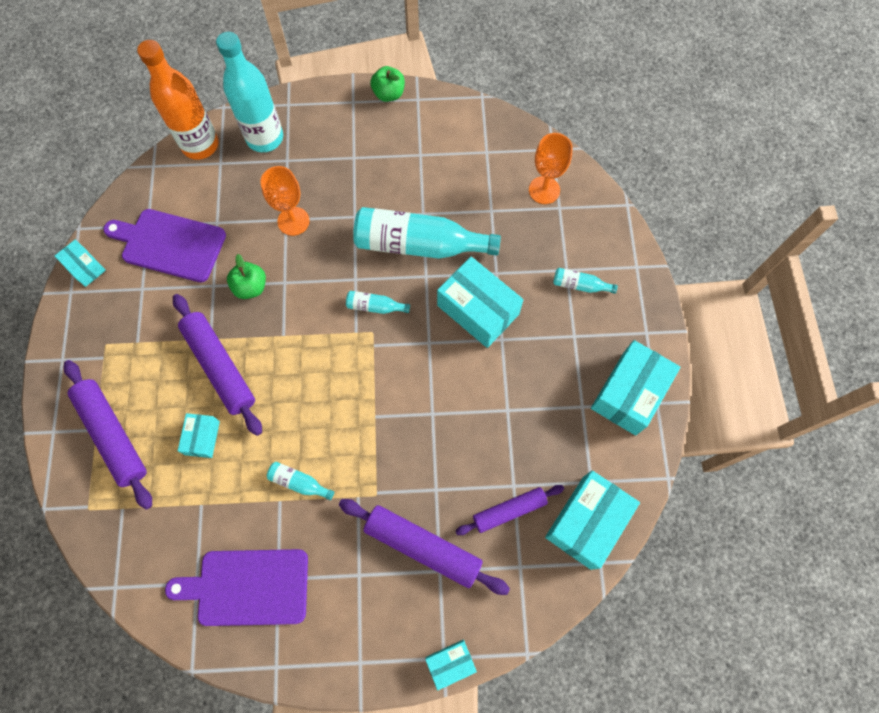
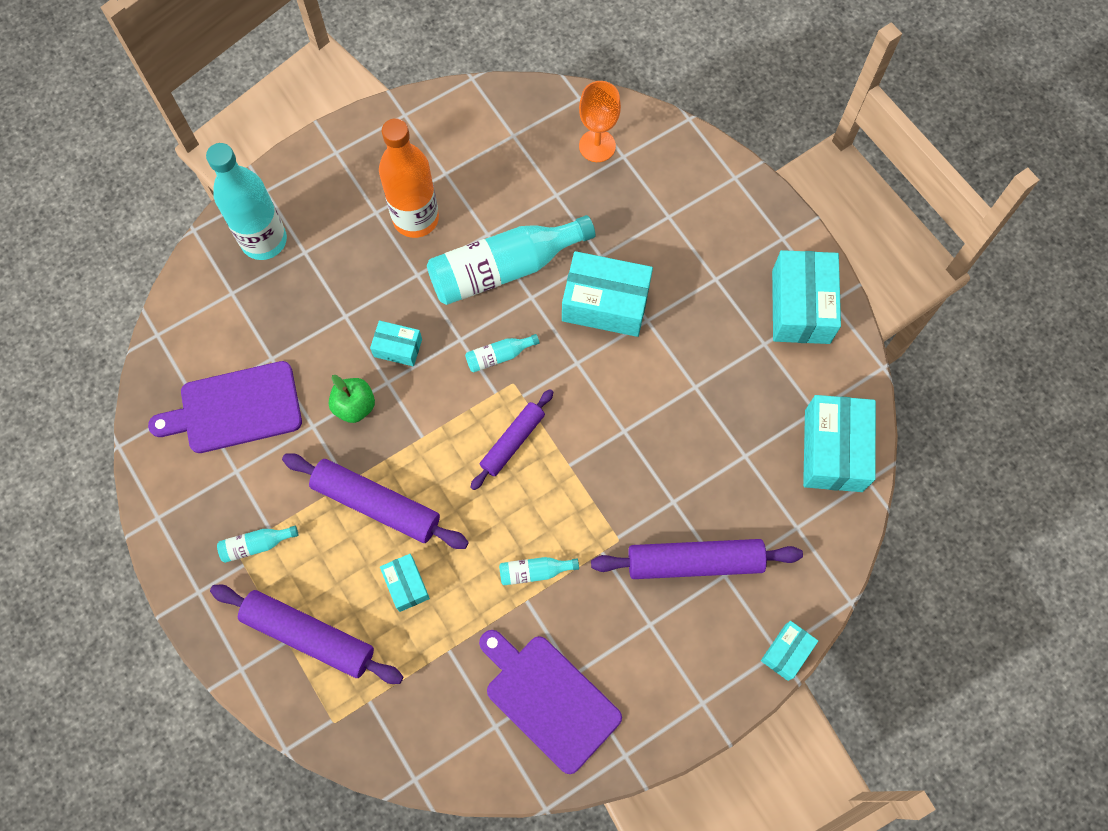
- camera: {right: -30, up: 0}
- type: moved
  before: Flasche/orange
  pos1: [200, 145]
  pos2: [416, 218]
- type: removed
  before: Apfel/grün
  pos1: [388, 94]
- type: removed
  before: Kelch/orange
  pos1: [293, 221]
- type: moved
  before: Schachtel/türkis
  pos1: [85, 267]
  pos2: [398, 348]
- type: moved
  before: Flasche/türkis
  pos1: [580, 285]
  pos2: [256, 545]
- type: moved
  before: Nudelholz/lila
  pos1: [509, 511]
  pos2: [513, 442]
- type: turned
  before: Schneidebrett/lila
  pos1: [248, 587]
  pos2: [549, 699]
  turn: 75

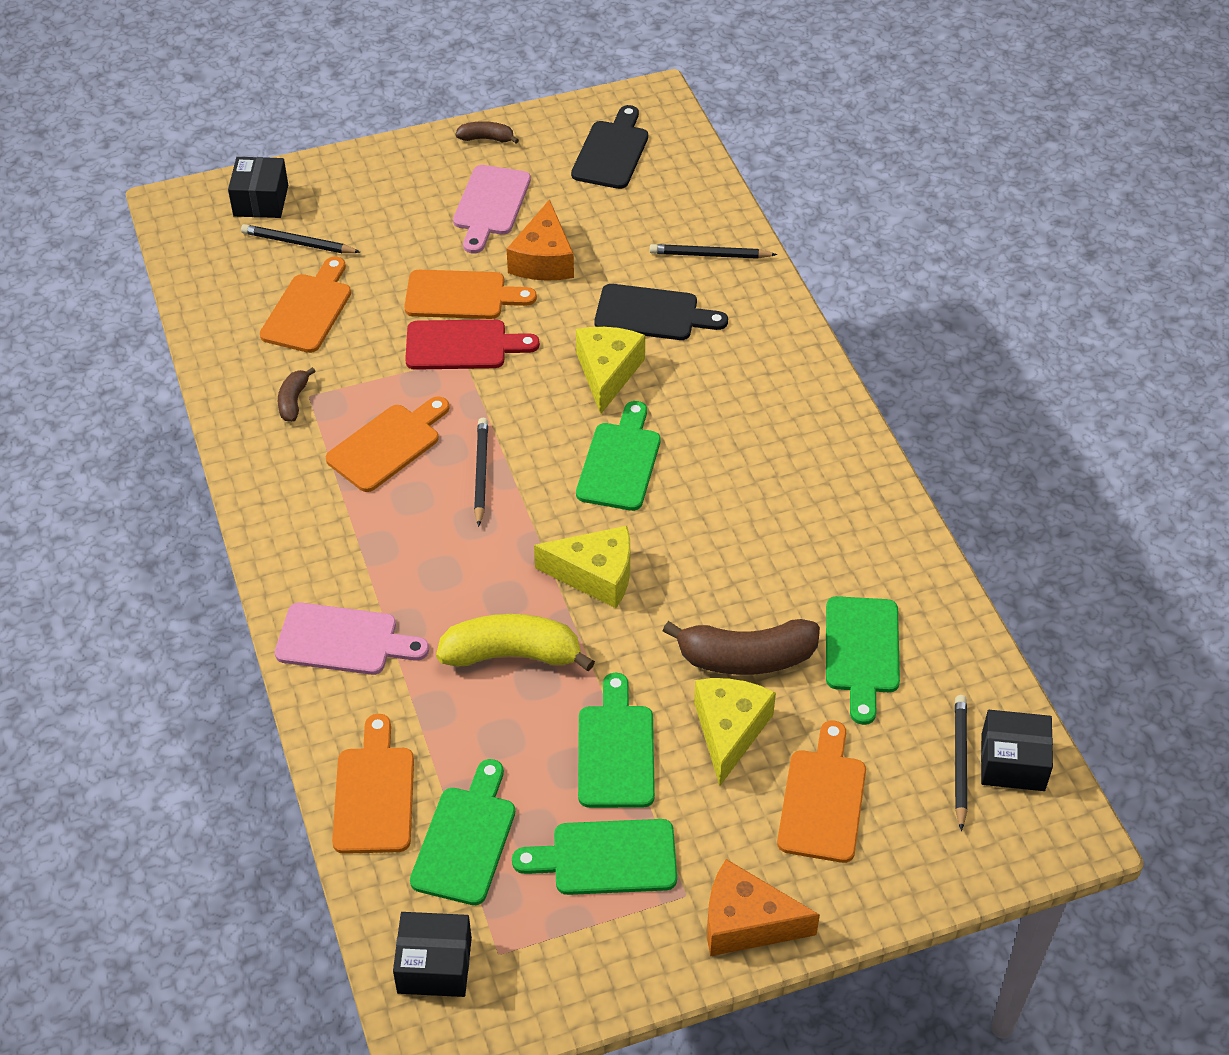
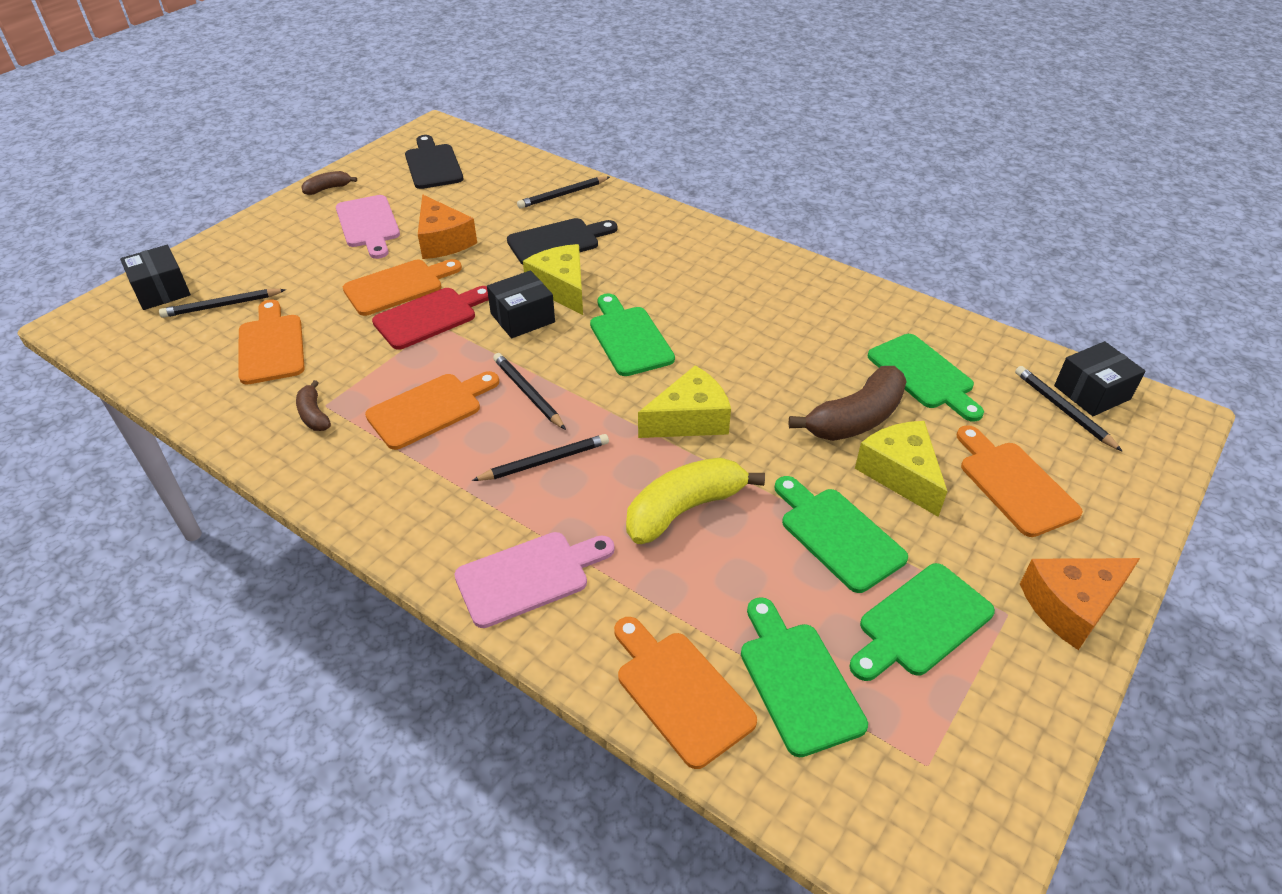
- camera: {right: -35, up: -5}
- type: turned
  before: Schneidebrett/orange
  pos1: [388, 445]
  pos2: [430, 409]
  turn: 45
- type: moved
  before: Schachtel/schwarz
  pos1: [434, 965]
  pos2: [522, 318]
- type: added
  after: Bleistift/schwarz
  pos2: [545, 461]

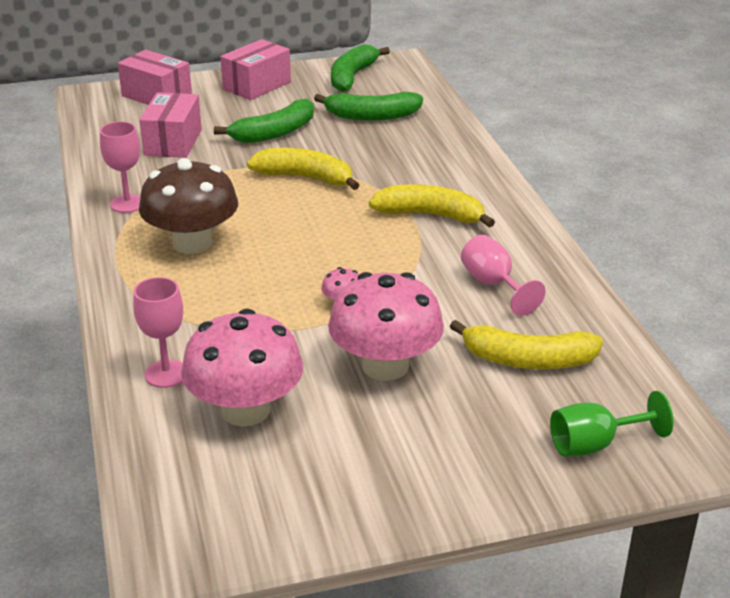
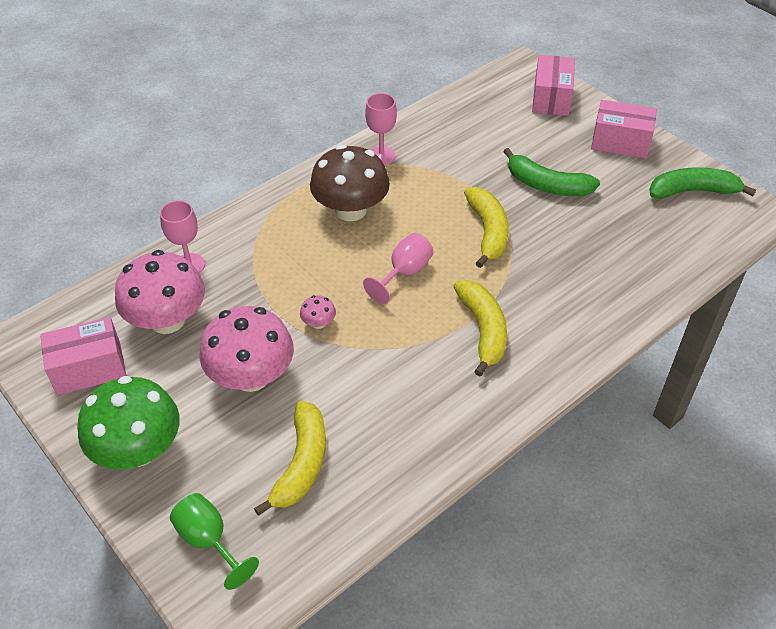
- camera: {right: 65, up: 15}
- type: moved
  before: Schachtel/rosa
  pos1: [173, 142]
  pos2: [89, 368]
- type: removed
  before: Banane/grün
  pos1: [371, 116]
- type: moved
  before: Kelch/rosa
  pos1: [493, 285]
  pos2: [404, 273]
- type: turned
  before: Banane/gelb
  pos1: [527, 360]
  pos2: [301, 464]
  turn: -150
- type: added
  after: Pilz/grün
  pos2: [138, 449]

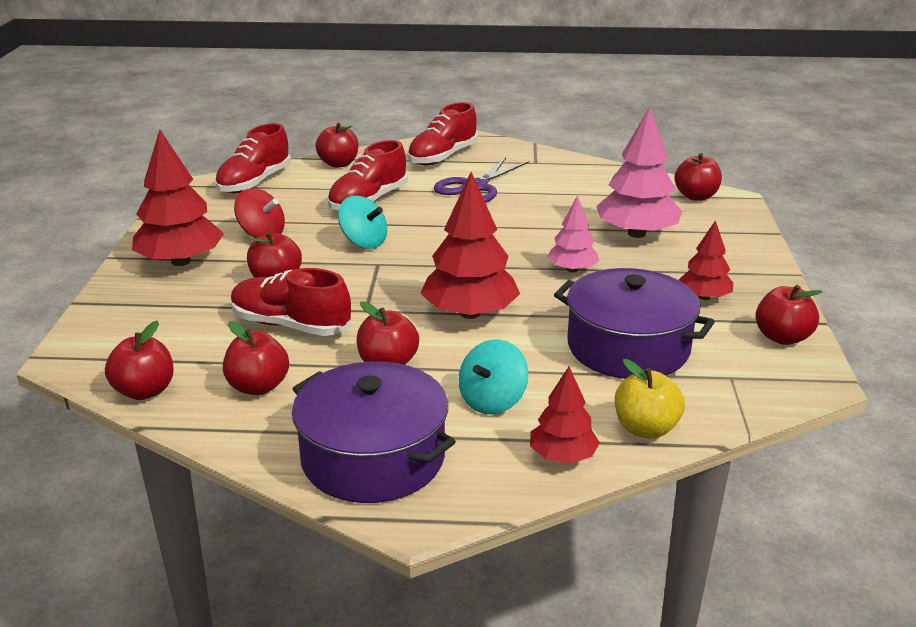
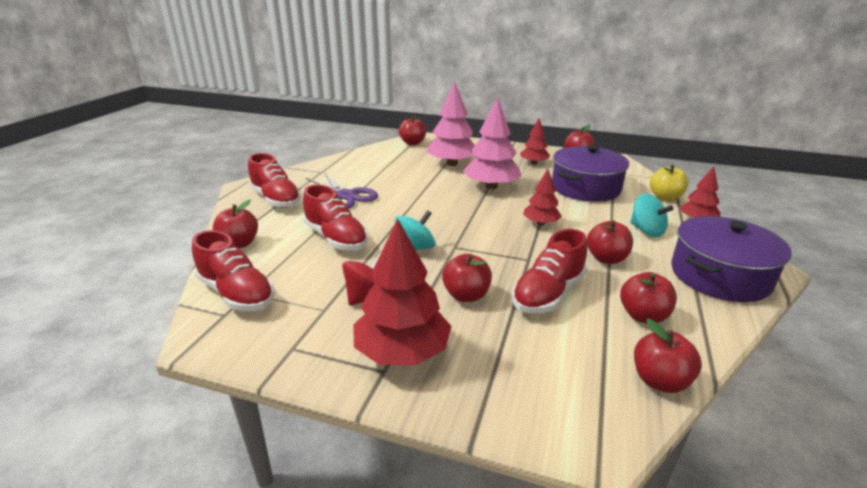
- camera: {right: -75, up: 0}
- type: resized
  before: Baum/rot
  pos1: [469, 313]
  pos2: [540, 223]
  scale: 0.57
- type: resized
  before: Baum/rosa
  pos1: [572, 269]
  pos2: [491, 186]
  scale: 1.75

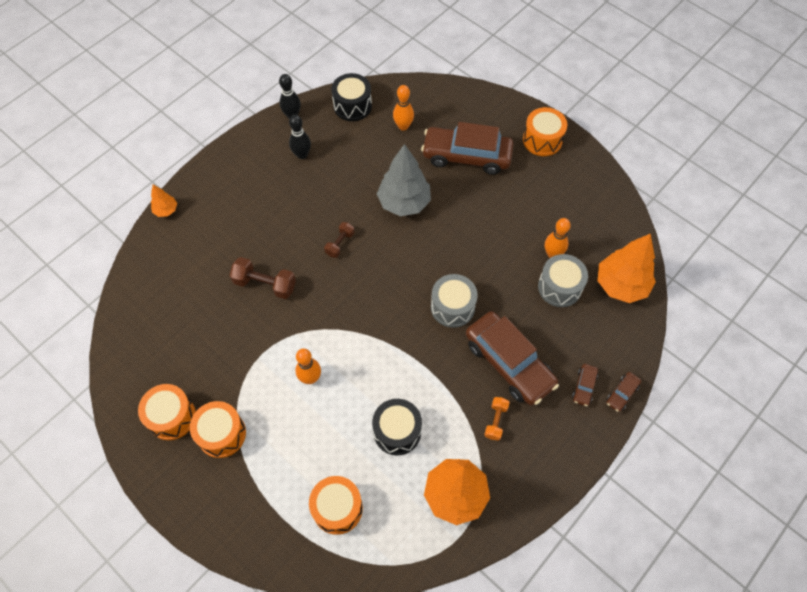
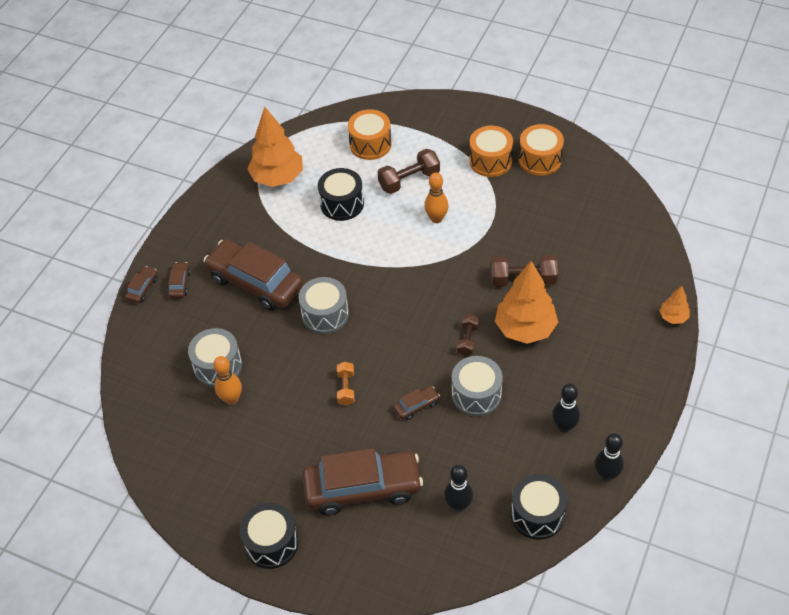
- camera: {right: 165, up: -10}
- type: recoloured
  before: Bowlingkegel/orange
  after: Bowlingkegel/schwarz
  pos1: [403, 126]
  pos2: [458, 505]
- type: recoloured
  before: Trommel/orange
  after: Trommel/schwarz
  pos1: [542, 140]
  pos2: [271, 543]
- type: replaced
  before: Baum/grau
  after: Auto/braun
  pos1: [404, 203]
  pos2: [417, 406]
- type: moved
  before: Baum/orange
  pos1: [621, 285]
  pos2: [525, 329]
- type: moved
  before: Hantel/orange
  pos1: [496, 421]
  pos2: [346, 388]
- type: added
  after: Hantel/braun
  pos2: [409, 180]
- type: added
  after: Trommel/grau
  pos2: [476, 395]

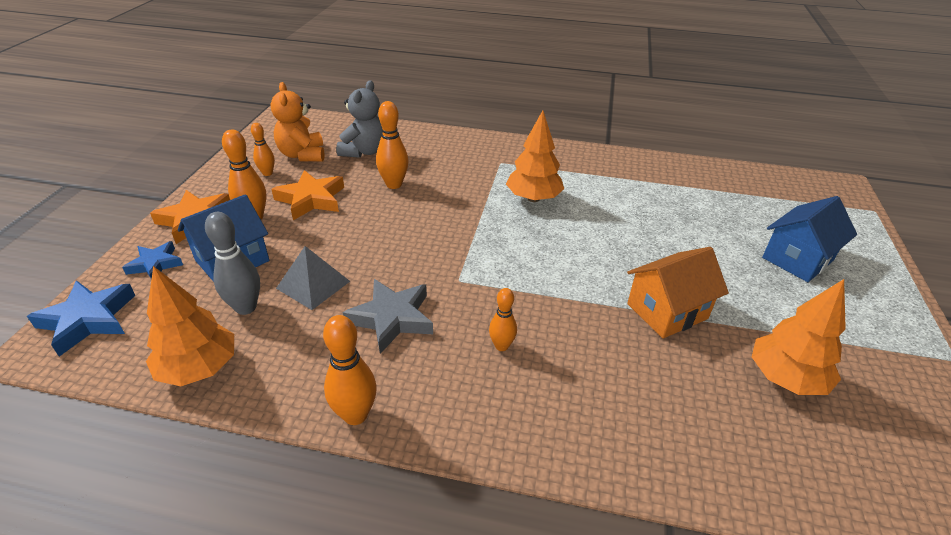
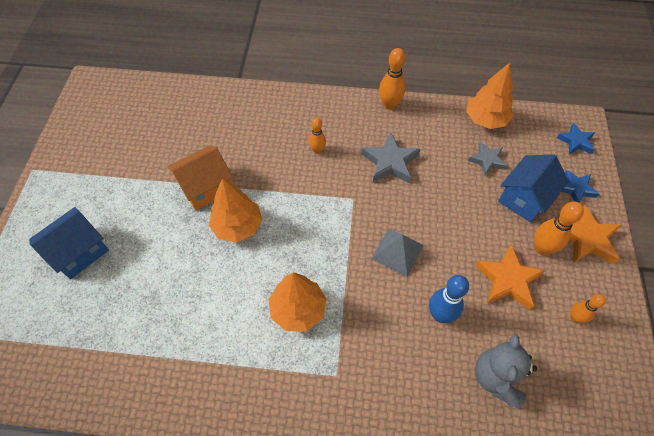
- camera: {right: 175, up: 20}
- type: removed
  before: Teddybär/orange
  pos1: [302, 155]
- type: recoloured
  before: Bowlingkegel/orange
  after: Bowlingkegel/blau
  pos1: [394, 184]
  pos2: [440, 315]
- type: replaced
  before: Bowlingkegel/grau
  after: Stern/grau
  pos1: [246, 307]
  pos2: [487, 160]
- type: moved
  before: Pyramide/grau
  pos1: [313, 284]
  pos2: [397, 252]
- type: moved
  before: Baum/orange
  pos1: [785, 378]
  pos2: [237, 226]
- type: resized
  before: Stern/blau
  pos1: [88, 320]
  pos2: [576, 141]
  scale: 0.64

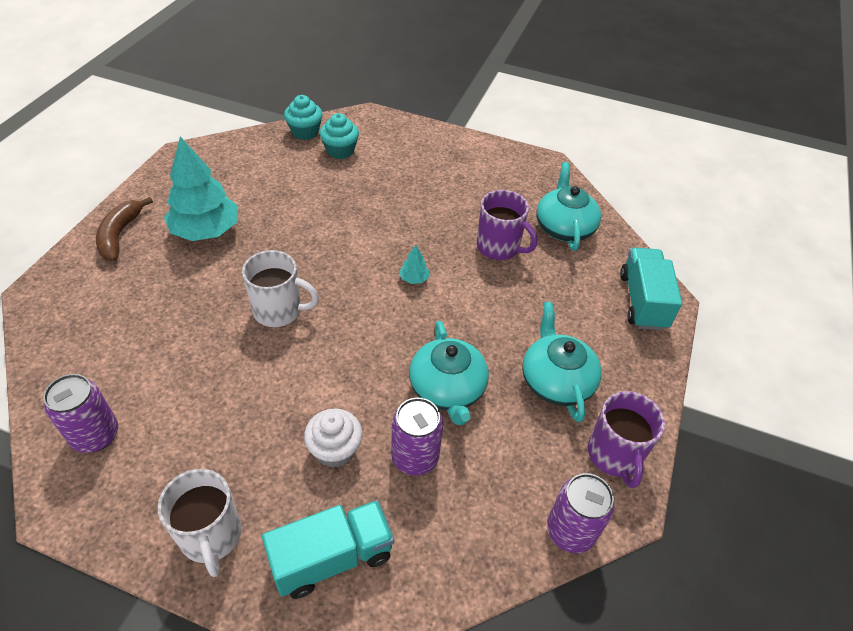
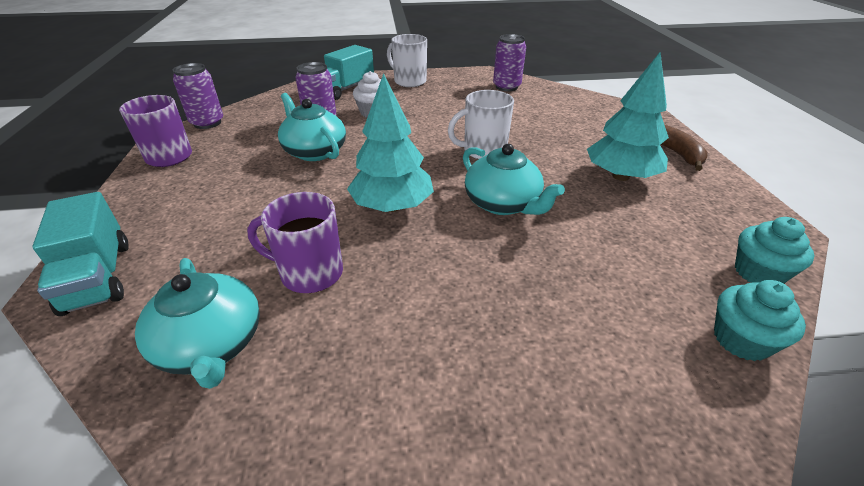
- camera: {right: 155, up: -10}
- type: moved
  before: Muffin/türkis
  pos1: [340, 150]
  pos2: [758, 273]
- type: resized
  before: Baum/türkis
  pos1: [414, 278]
  pos2: [392, 206]
  scale: 2.45
- type: moved
  before: Teekanne/türkis
  pos1: [556, 380]
  pos2: [503, 203]

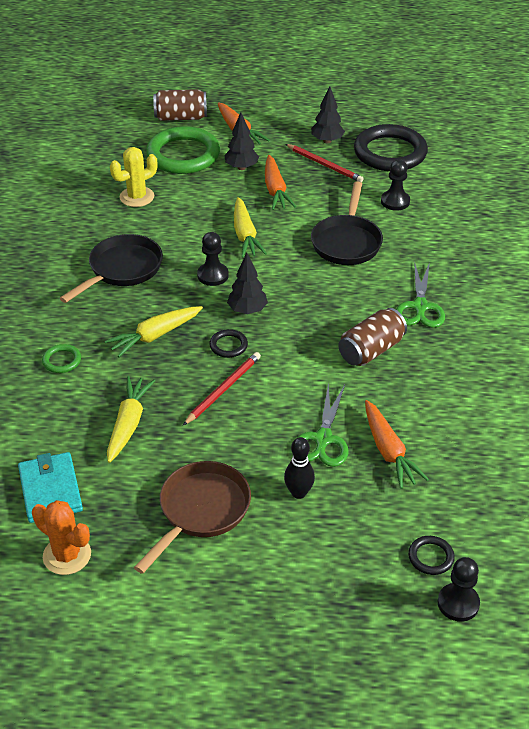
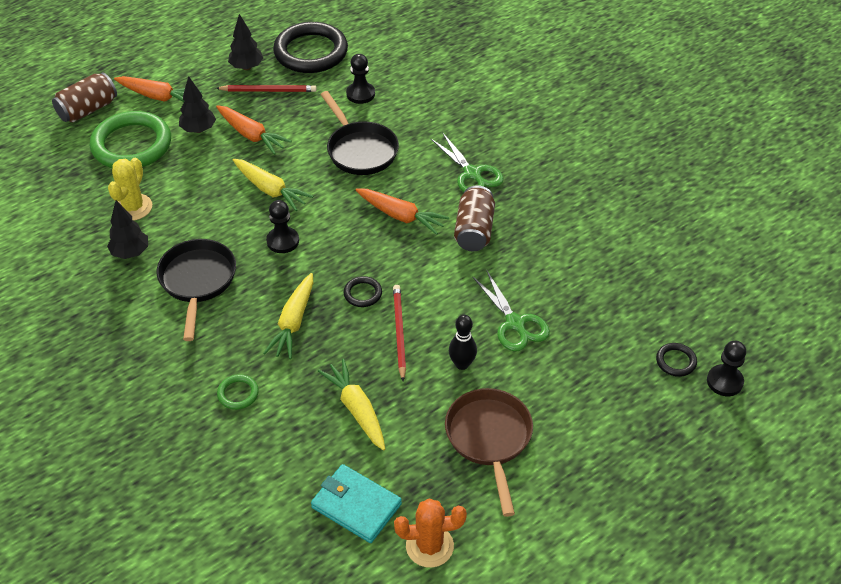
- camera: {right: -40, up: 5}
- type: moved
  before: Baum/schwarz
  pos1: [247, 310]
  pos2: [130, 253]
- type: moved
  before: Karotte/orange
  pos1: [389, 451]
  pos2: [401, 216]
- type: moved
  before: Bowlingkegel/schwarz
  pos1: [298, 493]
  pos2: [462, 364]

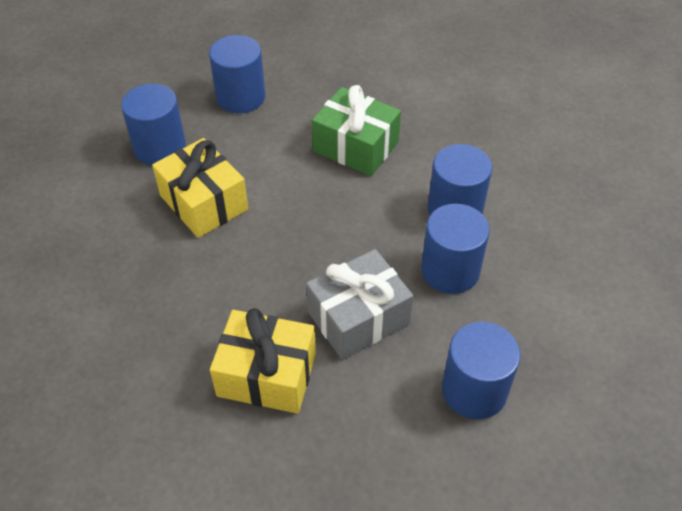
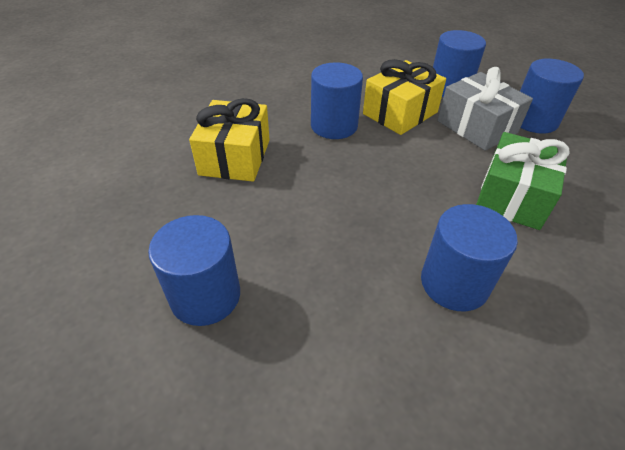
- camera: {right: 85, up: -5}
- type: moved
  before: Vollzylinder/blau
  pos1: [450, 270]
  pos2: [334, 126]
- type: moved
  before: Geschenk/grau
  pos1: [358, 318]
  pos2: [477, 127]

